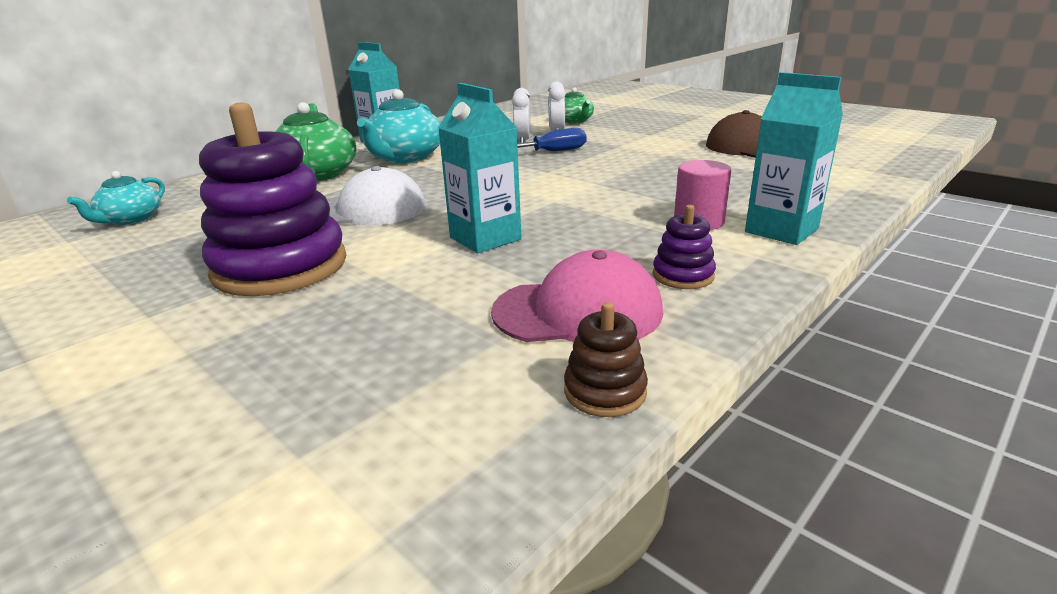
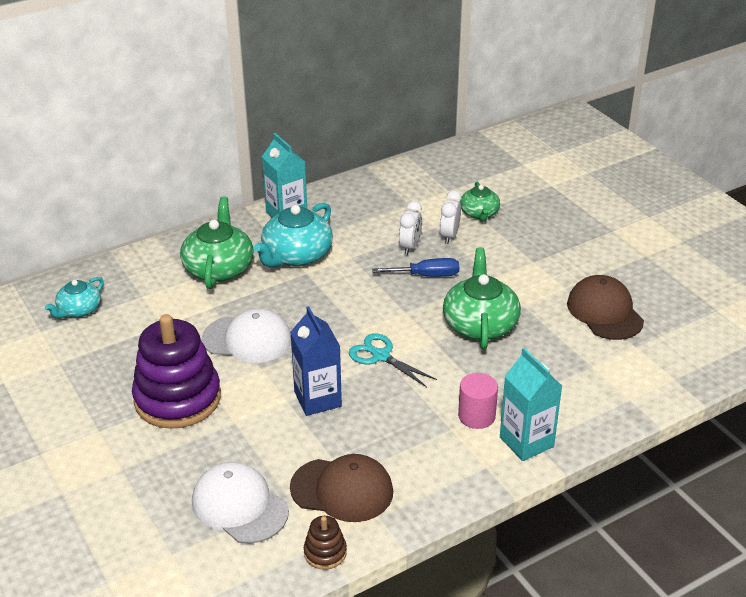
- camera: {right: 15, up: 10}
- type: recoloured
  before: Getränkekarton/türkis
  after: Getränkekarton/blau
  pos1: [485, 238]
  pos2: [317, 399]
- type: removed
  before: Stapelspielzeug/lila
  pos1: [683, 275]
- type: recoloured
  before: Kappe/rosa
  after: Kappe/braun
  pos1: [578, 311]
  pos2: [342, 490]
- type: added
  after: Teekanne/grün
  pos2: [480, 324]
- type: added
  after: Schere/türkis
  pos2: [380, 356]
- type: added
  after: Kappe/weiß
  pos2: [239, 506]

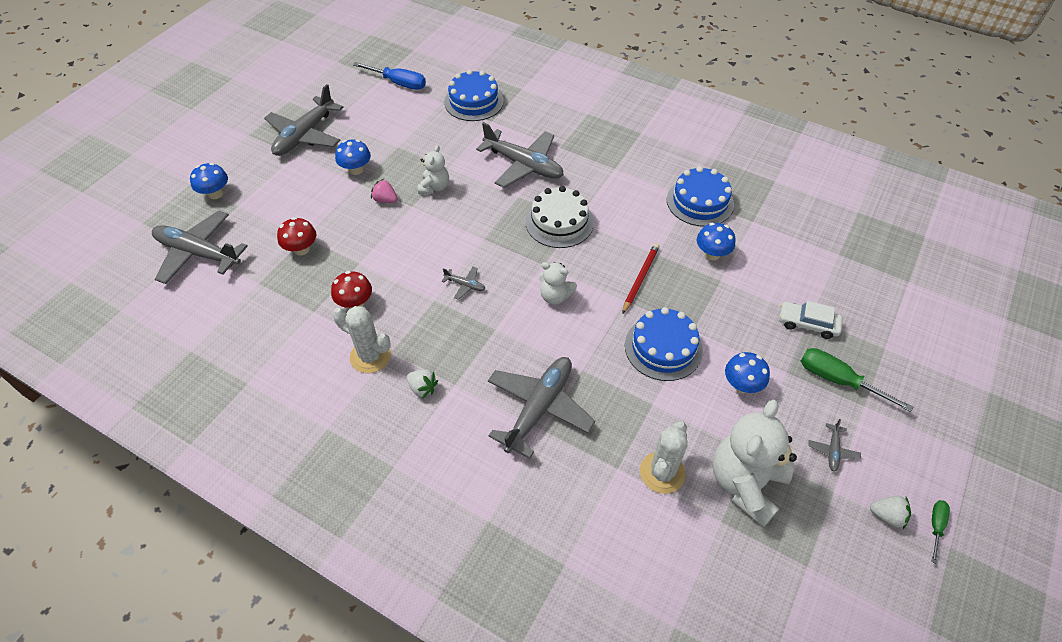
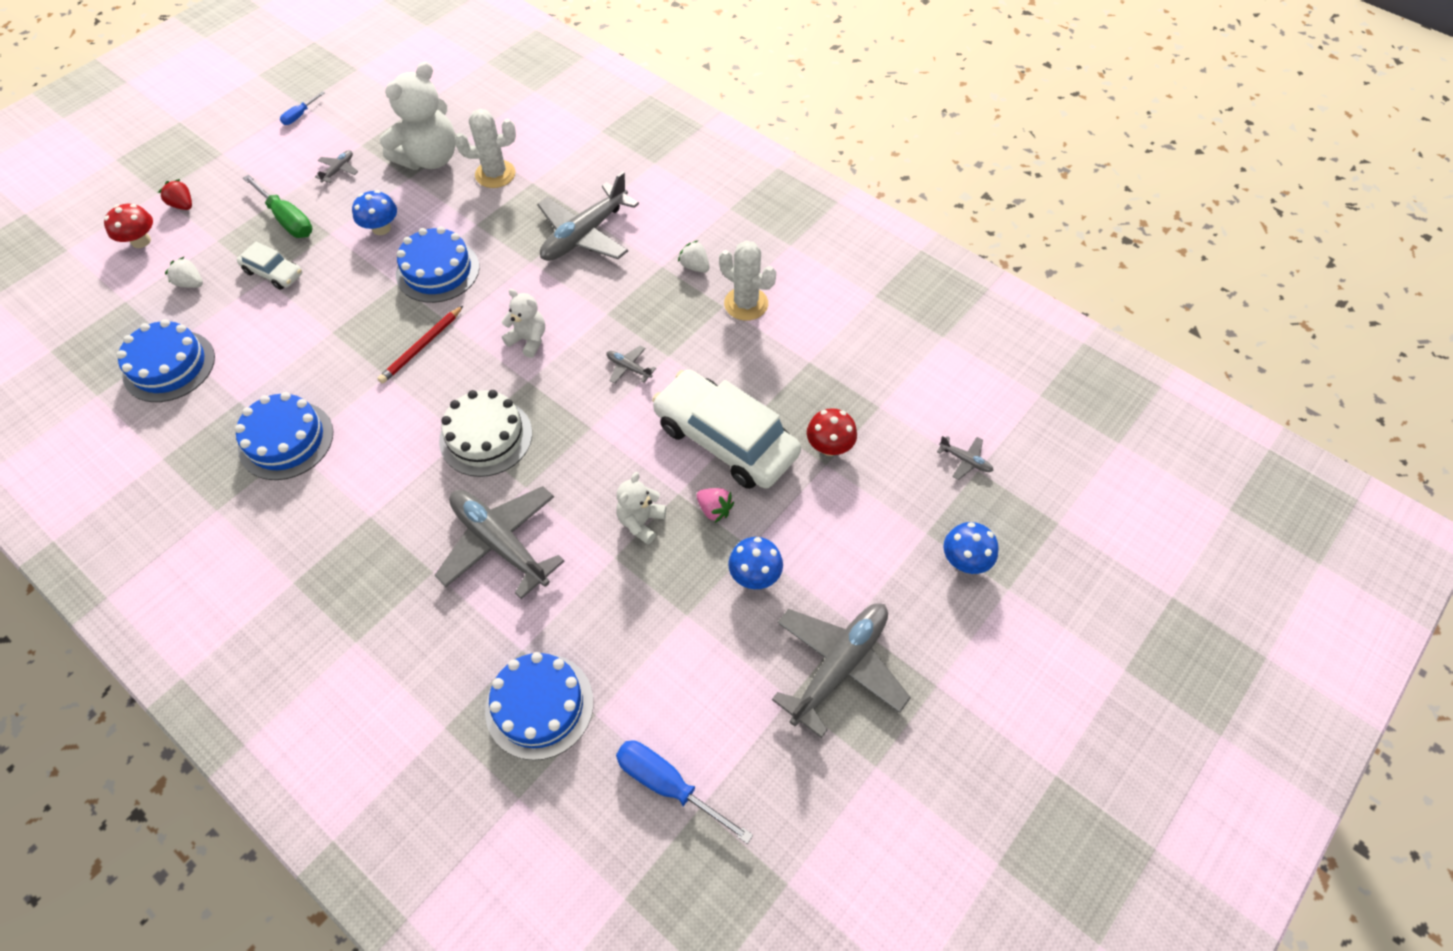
- camera: {right: -170, up: 5}
- type: resized
  before: Flugzeug/grau
  pos1: [198, 253]
  pos2: [965, 460]
  scale: 0.42
- type: removed
  before: Pilz/blau
  pos1: [712, 254]
- type: moved
  before: Pilz/rot
  pos1: [355, 303]
  pos2: [141, 241]
- type: turned
  before: Kaktus/weiß
  pos1: [662, 472]
  pos2: [495, 174]
  turn: 45
- type: moved
  before: Erdbeere/weiß
  pos1: [887, 516]
  pos2: [191, 283]
- type: recoloured
  before: Schraubenzieher/grün
  after: Schraubenzieher/blau
  pos1: [936, 526]
  pos2: [299, 116]
- type: added
  after: Erdbeere/rot
  pos2: [183, 205]
- type: added
  after: Kuchen/blau
  pos2: [169, 366]
- type: added
  after: Auto/weiß
  pos2: [726, 439]

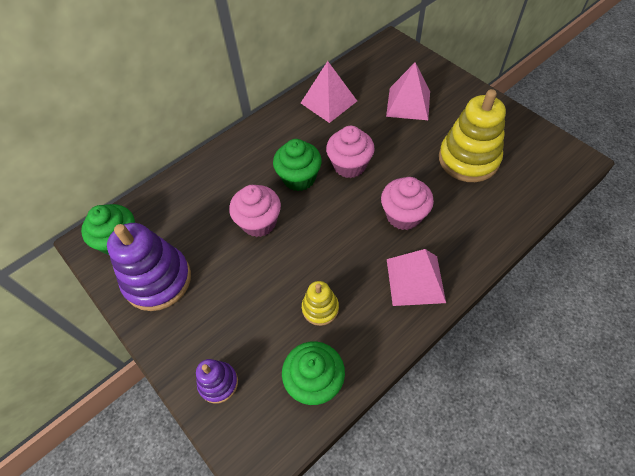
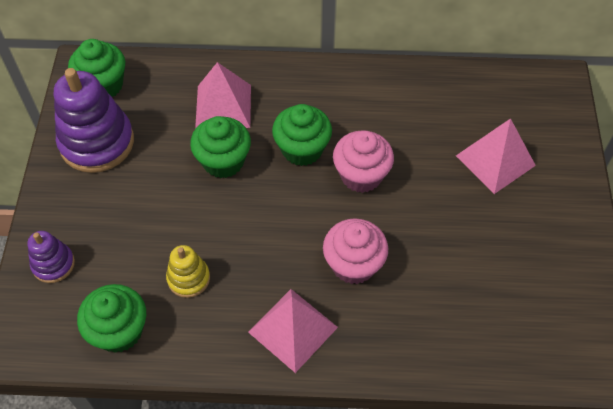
- camera: {right: 40, up: 0}
- type: moved
  before: Pyramide/rosa
  pos1: [328, 102]
  pos2: [223, 106]
- type: removed
  before: Stapelspielzeug/gelb
  pos1: [468, 159]
- type: recoloured
  before: Muffin/rosa
  after: Muffin/grün
  pos1: [259, 222]
  pos2: [223, 161]

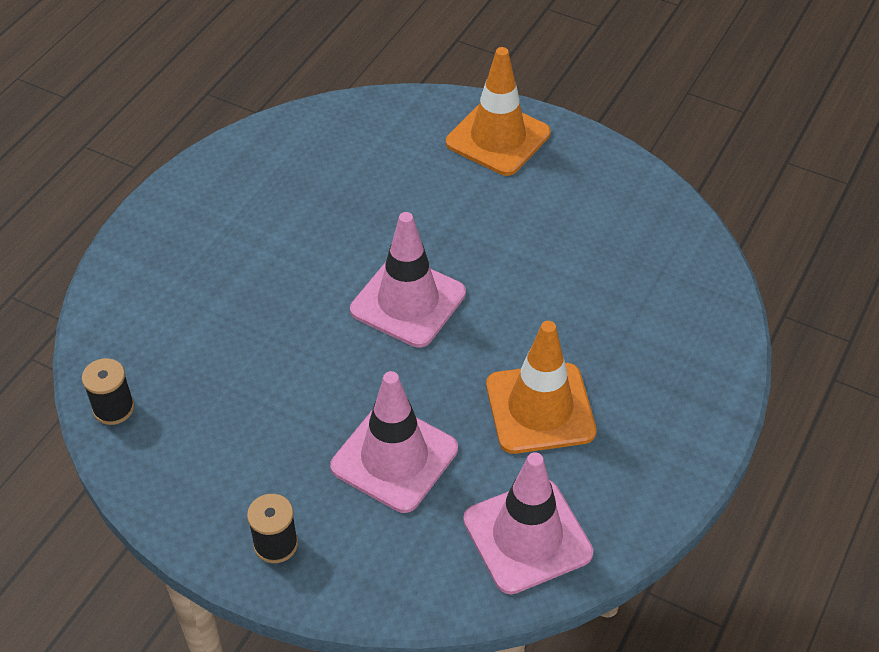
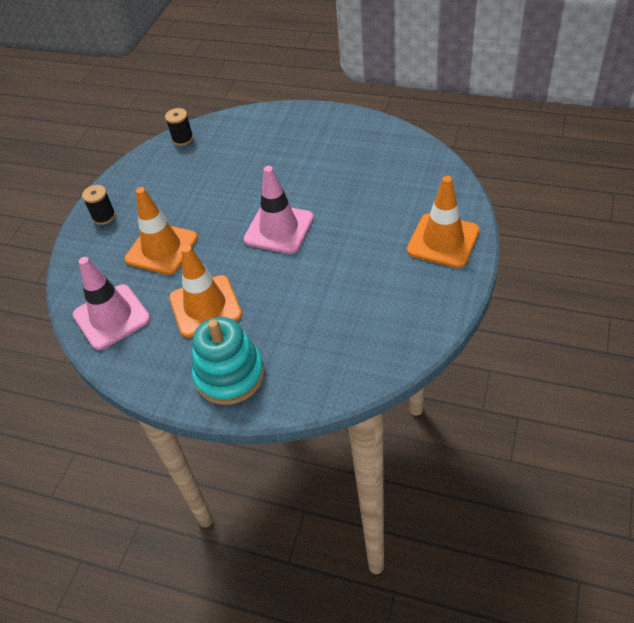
- camera: {right: 85, up: 0}
- type: recoloured
  before: Leitkegel/rosa
  after: Leitkegel/orange
  pos1: [394, 458]
  pos2: [162, 249]
- type: added
  after: Stapelspielzeug/türkis
  pos2: [229, 375]

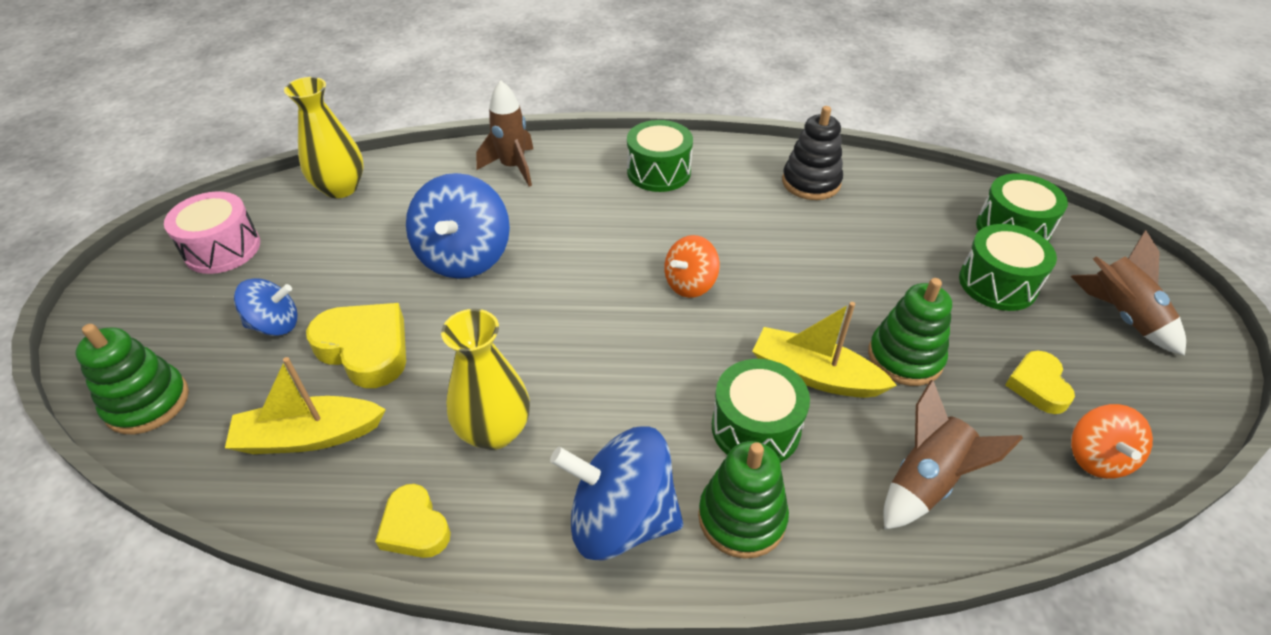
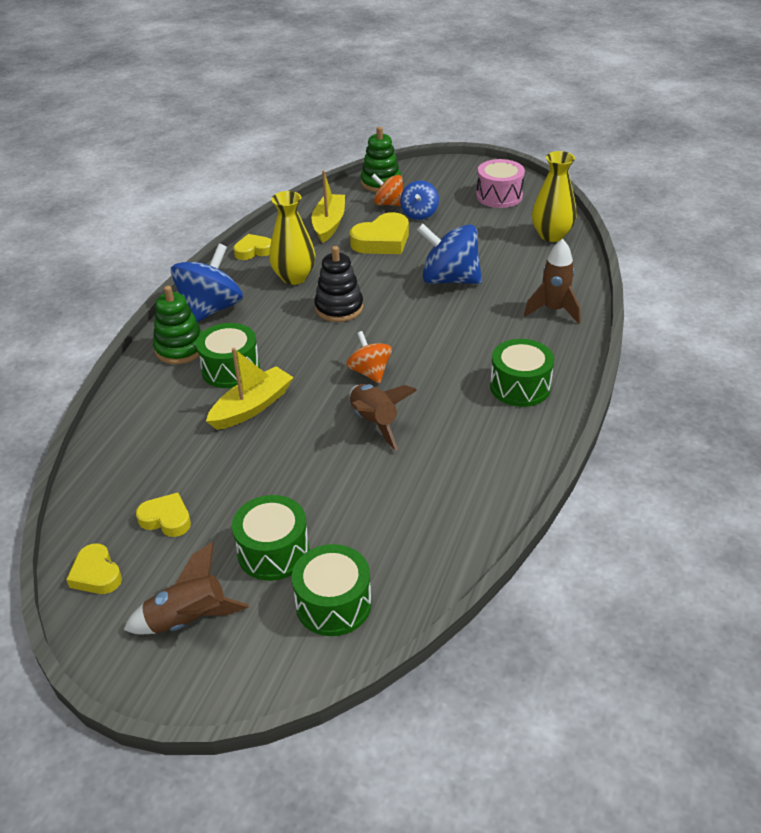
- camera: {right: 110, up: -5}
- type: moved
  before: Stapelspielzeug/schwarz
  pos1: [811, 182]
  pos2: [339, 308]
- type: removed
  before: Stapelspielzeug/grün
  pos1: [905, 357]
- type: moved
  before: Rakete/braun
  pos1: [926, 482]
  pos2: [374, 423]
- type: moved
  before: Kreisel/orange
  pos1: [1097, 458]
  pos2: [388, 204]
- type: added
  after: Herz/gelb
  pos2: [96, 574]

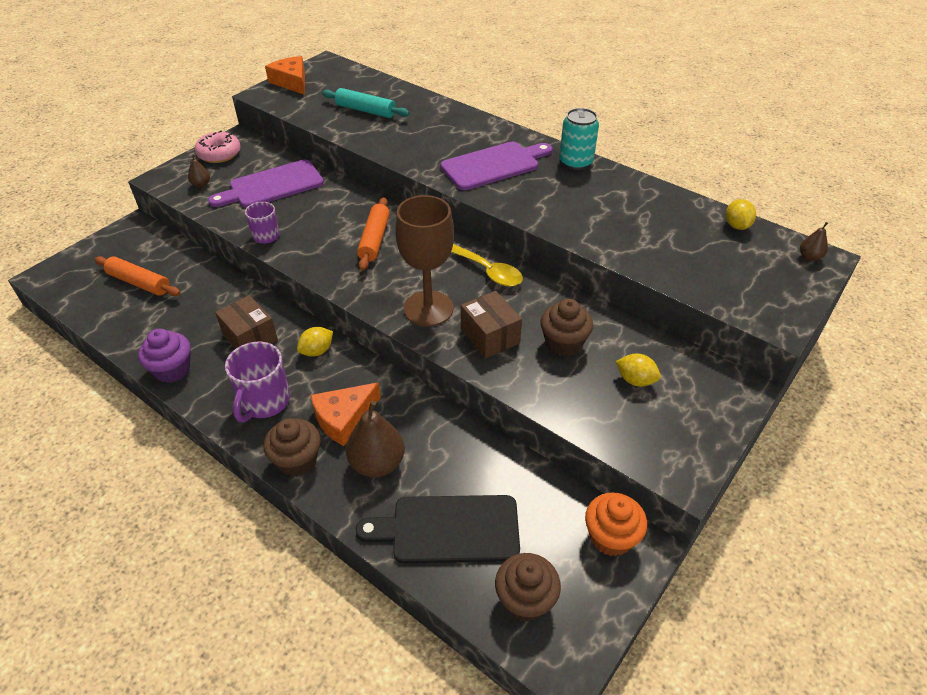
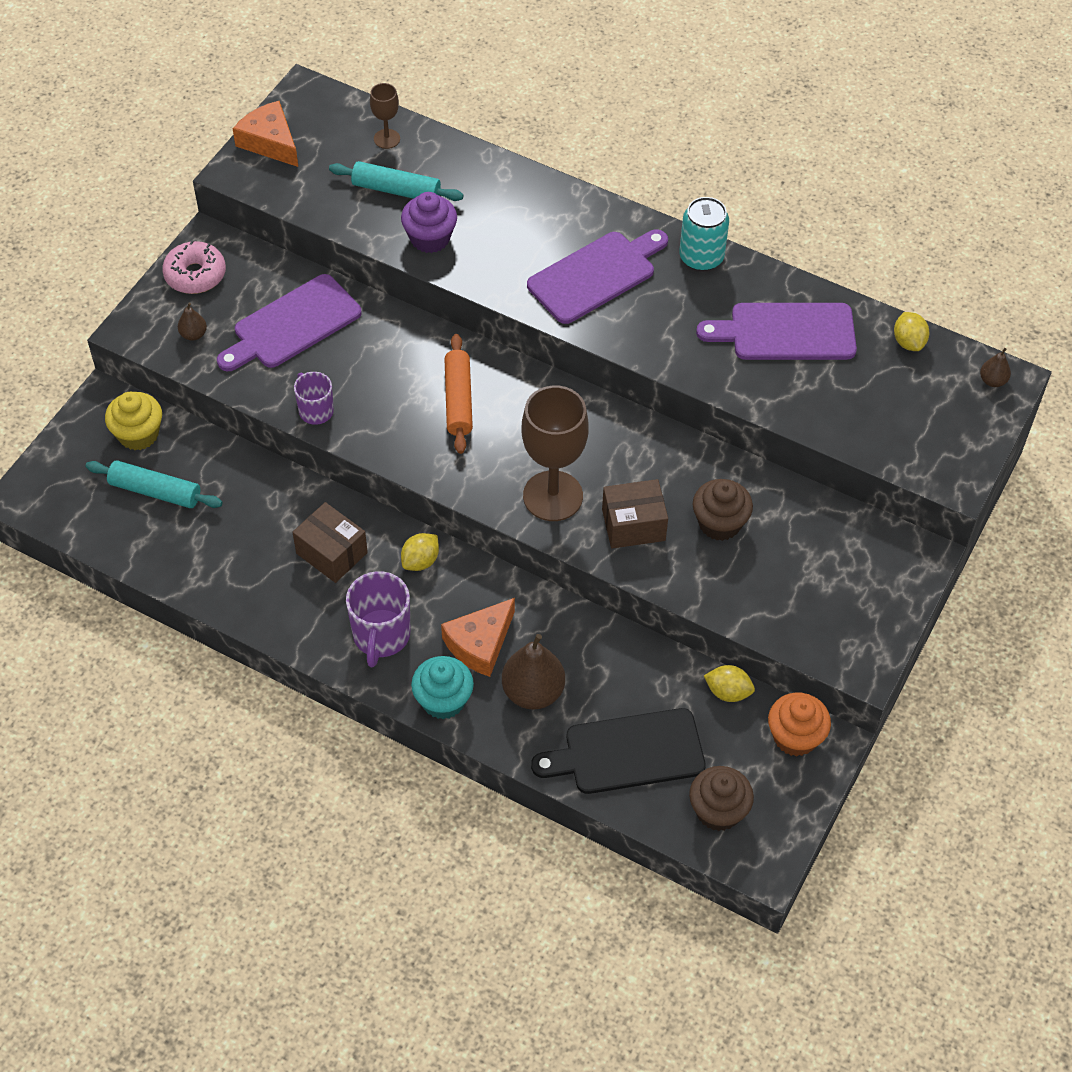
- camera: {right: -10, up: 10}
- type: removed
  before: Löffel/gelb
  pos1: [488, 271]
- type: recoloured
  before: Nudelholz/orange
  after: Nudelholz/türkis
  pos1: [139, 283]
  pos2: [155, 491]
- type: turned
  before: Schachtel/braun
  pos1: [490, 336]
  pos2: [633, 525]
  turn: -60
- type: moved
  before: Muffin/lila
  pos1: [172, 370]
  pos2: [430, 238]
- type: moved
  before: Zitrone/gelb
  pos1: [635, 380]
  pos2: [728, 692]
- type: recoloured
  before: Muffin/braun
  after: Muffin/türkis
  pos1: [297, 460]
  pos2: [443, 700]
- type: added
  after: Kelch/braun
  pos2: [387, 139]
- type: added
  after: Schneidebrett/lila
  pos2: [786, 332]
- type: added
  after: Muffin/gelb
  pos2: [138, 434]

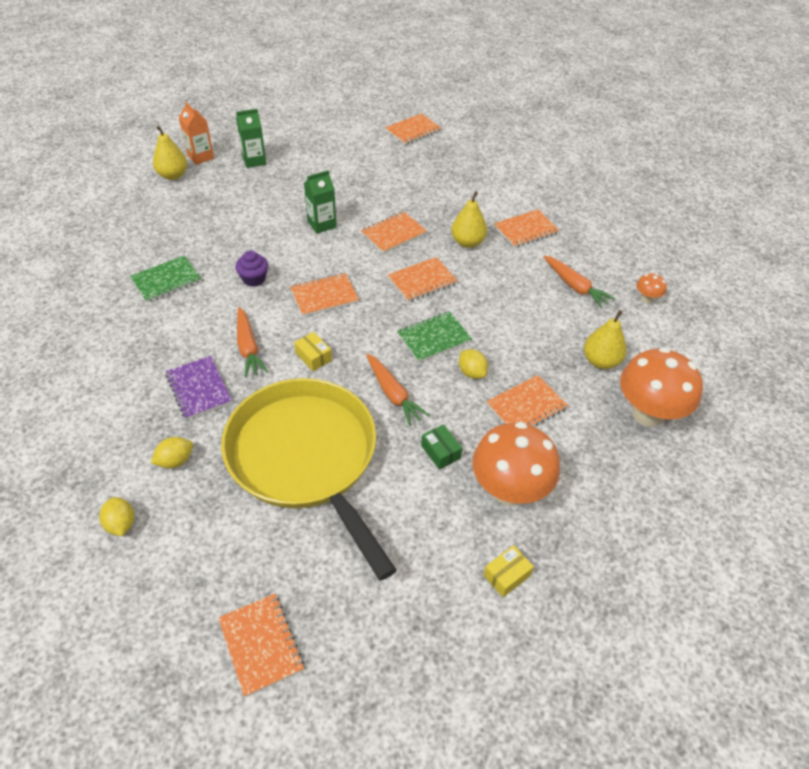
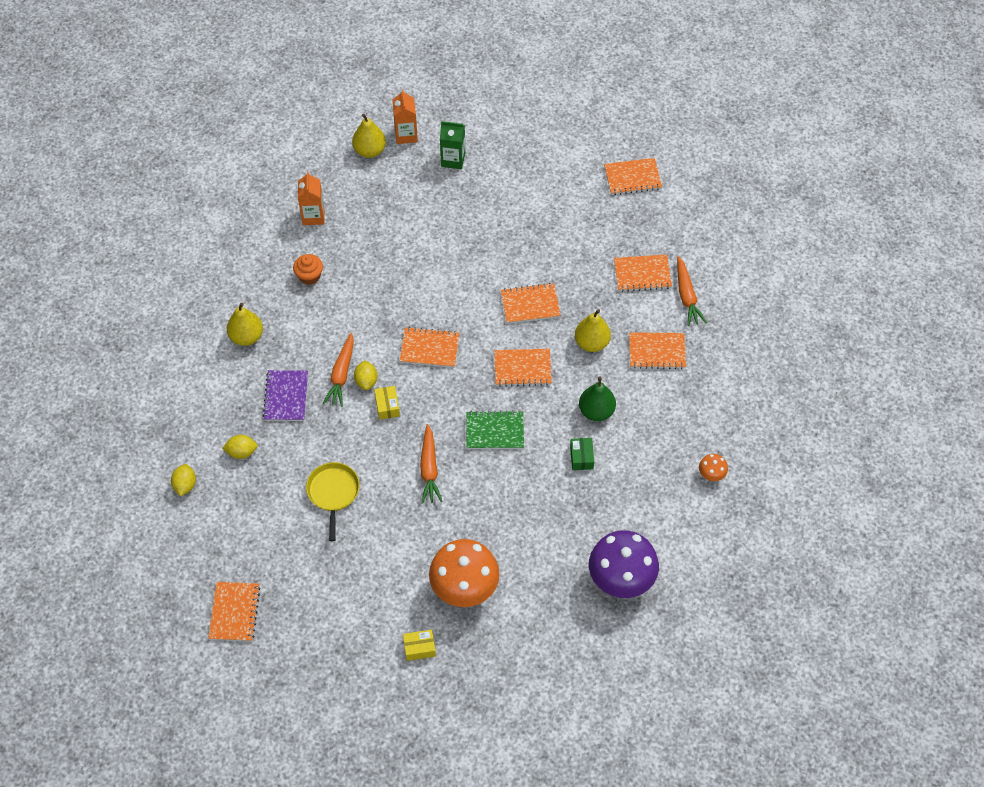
- camera: {right: 30, up: 10}
- type: removed
  before: Getränkekarton/grün
  pos1: [322, 224]
- type: removed
  before: Muffin/lila
  pos1: [254, 279]
- type: replaced
  before: Notizbuch/grün
  after: Muffin/orange
  pos1: [166, 280]
  pos2: [309, 276]
- type: moved
  before: Karotte/orange
  pos1: [575, 286]
  pos2: [686, 296]
- type: moved
  before: Birne/gelb
  pos1: [600, 361]
  pos2: [246, 337]
- type: recoloured
  before: Pilz/orange
  after: Pilz/lila
  pos1: [648, 414]
  pos2: [621, 580]
- type: moved
  before: Zitrone/gelb
  pos1: [471, 372]
  pos2: [366, 381]
- type: moved
  before: Notizbuch/orange
  pos1: [526, 406]
  pos2: [642, 274]
- type: resized
  before: Pfanne/gelb
  pos1: [305, 458]
  pos2: [333, 493]
  scale: 0.43
- type: moved
  before: Schachtel/grün
  pos1: [440, 452]
  pos2: [581, 457]
- type: added
  after: Getränkekarton/orange
  pos2: [313, 216]
- type: added
  after: Birne/grün
  pos2: [596, 411]

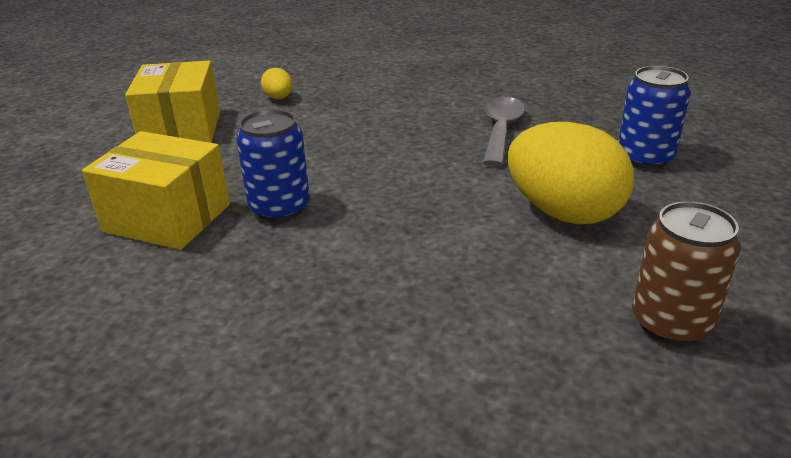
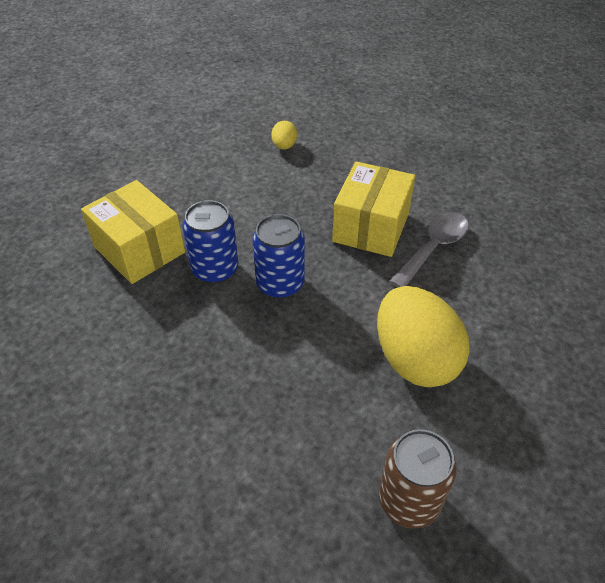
- camera: {right: 25, up: 15}
- type: moved
  before: Schachtel/gelb
  pos1: [181, 129]
  pos2: [371, 227]
- type: moved
  before: Dose/blau
  pos1: [645, 158]
  pos2: [280, 284]

